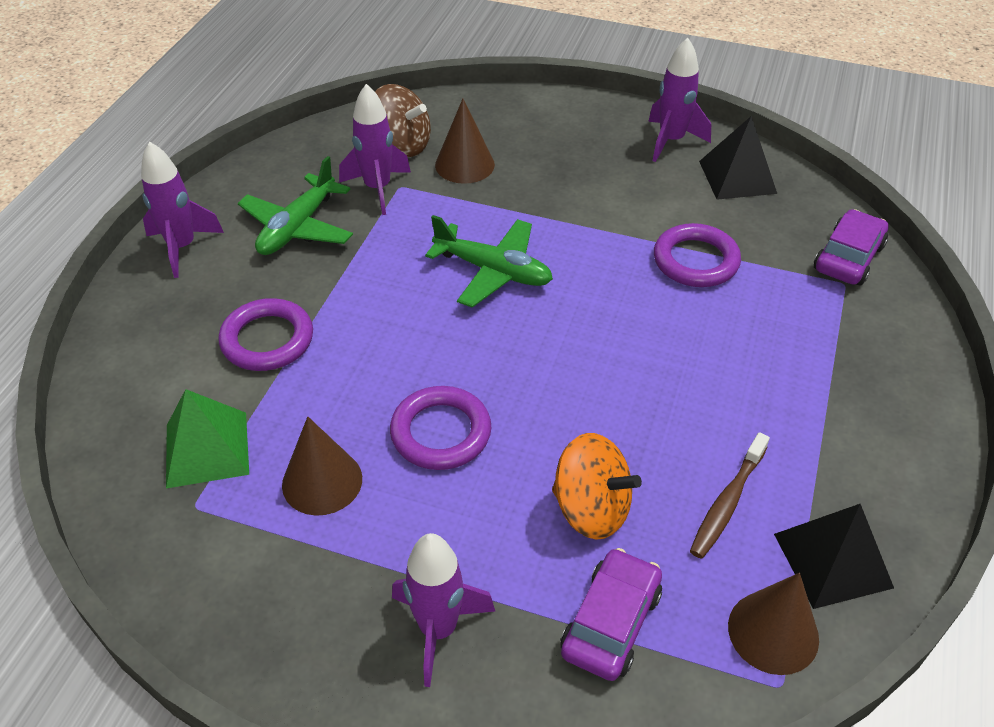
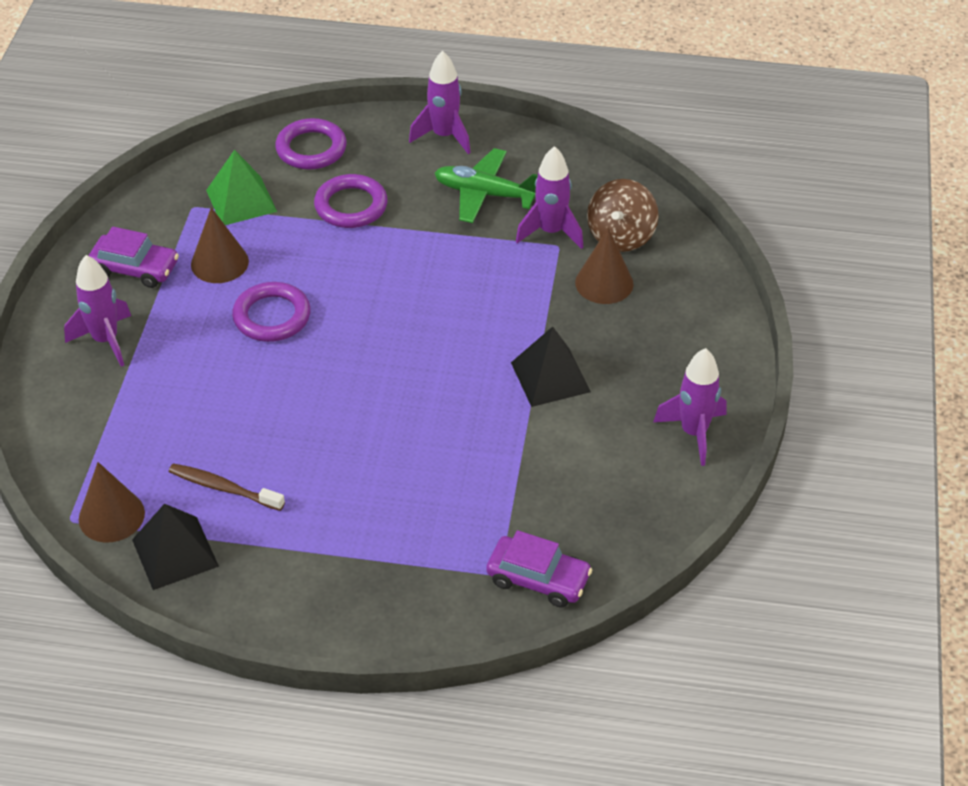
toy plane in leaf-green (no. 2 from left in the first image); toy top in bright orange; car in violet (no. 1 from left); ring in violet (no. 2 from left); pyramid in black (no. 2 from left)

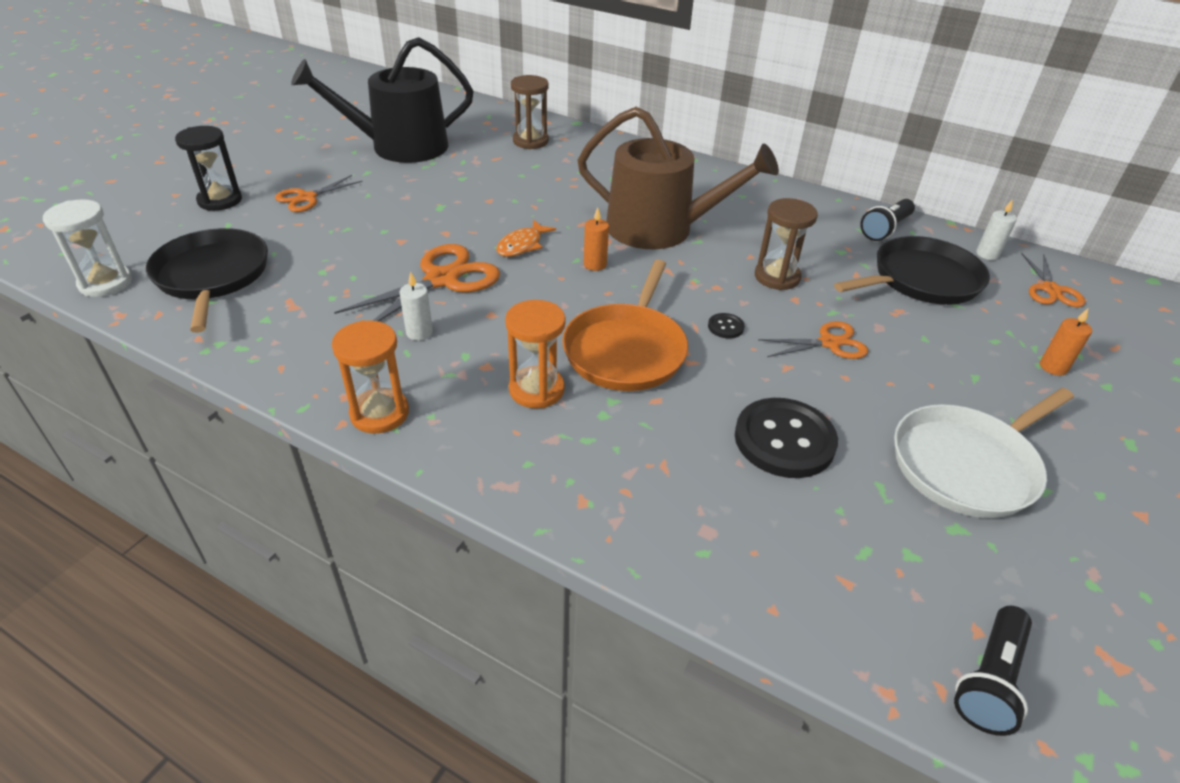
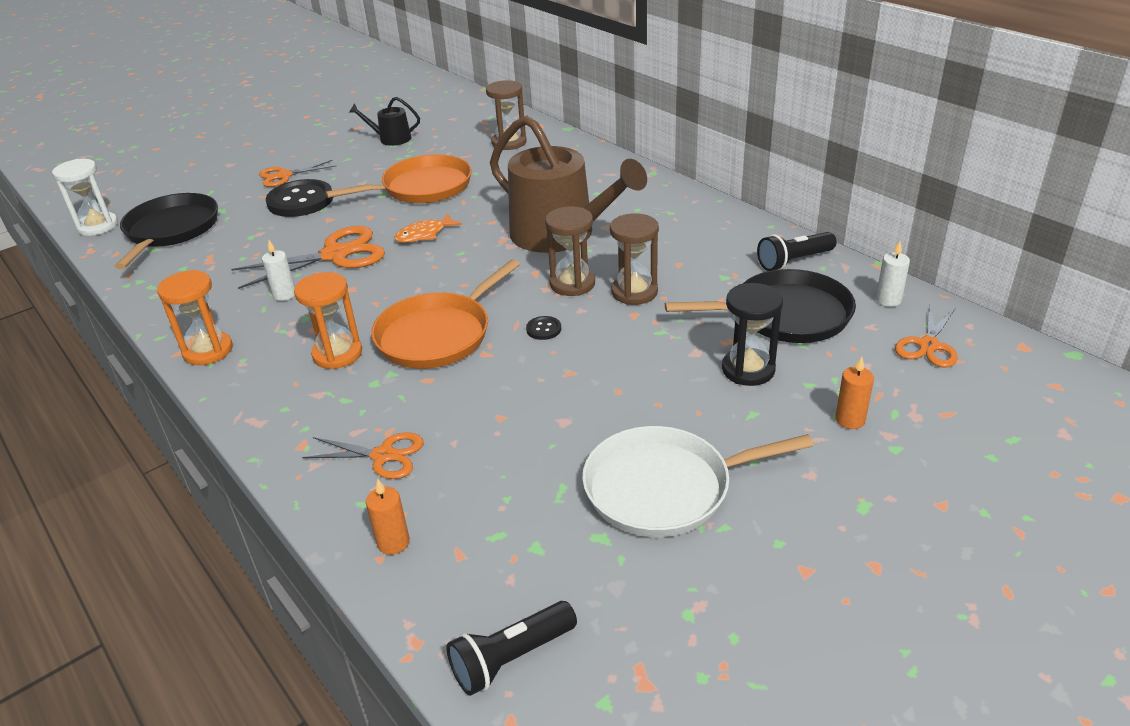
sand timer in black; sprinkling can in black; candle in bright orange (no. 1 from left); sewing button in black (no. 1 from left); scissors in bright orange (no. 3 from left); pan in bright orange (no. 1 from left); sand timer in brown (no. 2 from left)

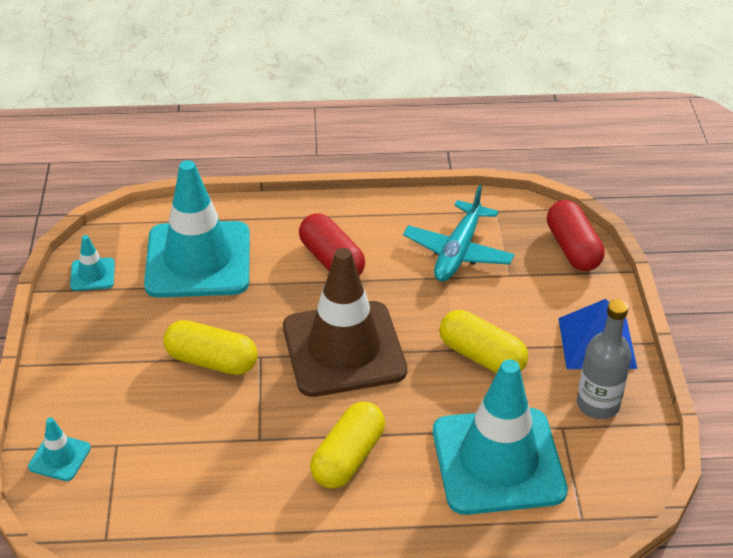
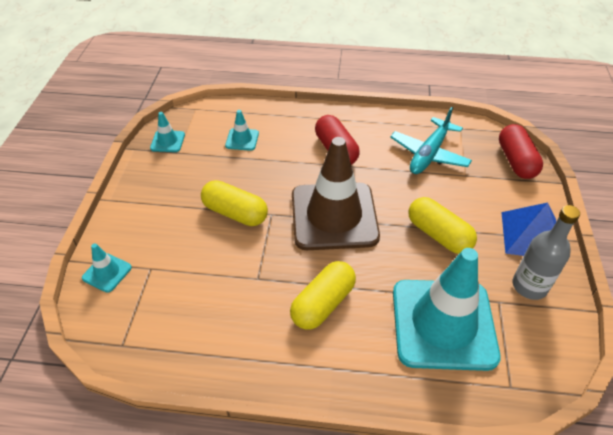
safety cone in teal (no. 3 from left)

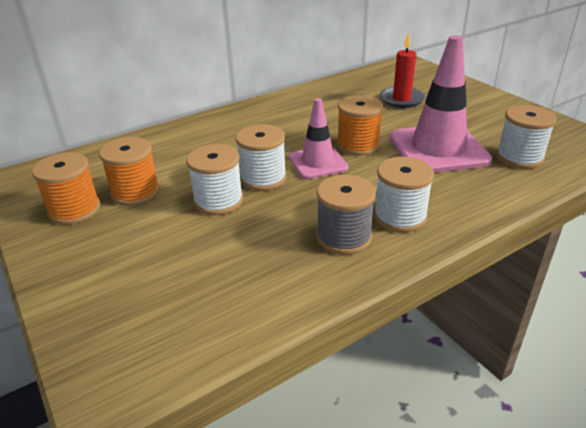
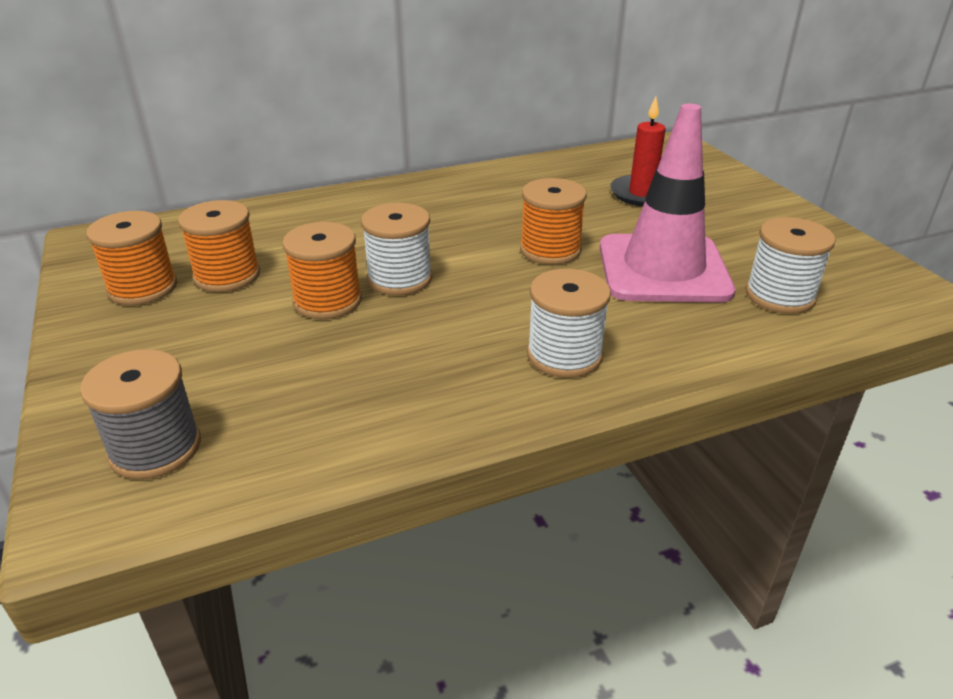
reel of thread in bright orange (no. 3 from left); safety cone in rose-pink (no. 1 from left in the first image); reel of thread in gray

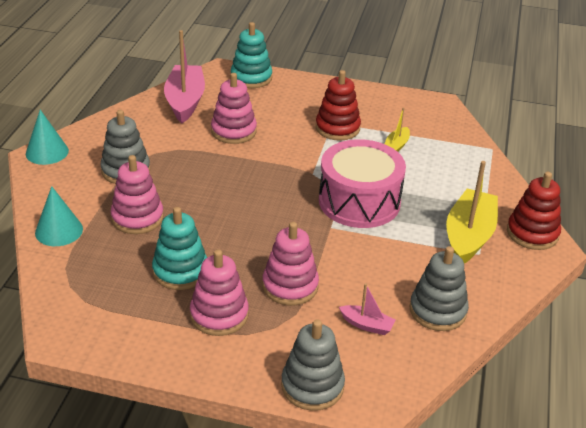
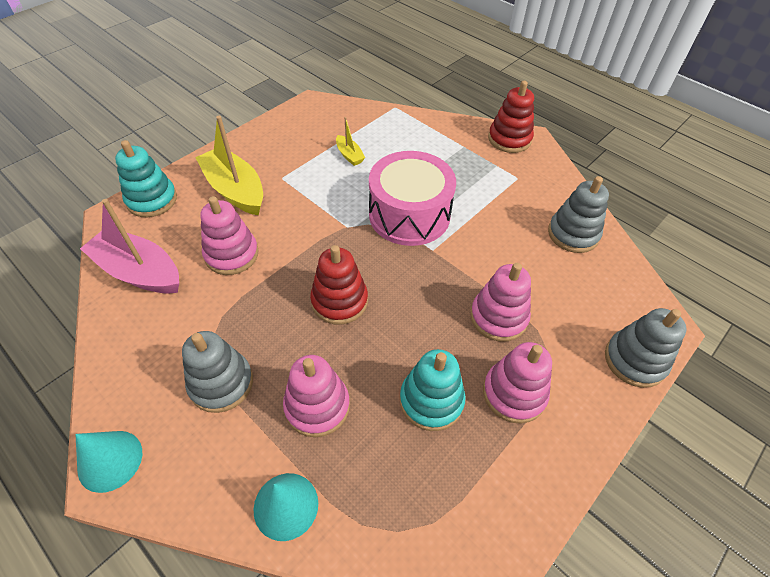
stacking toy in red (no. 1 from left); sailboat in rose-pink (no. 2 from left in the first image); sailboat in yellow (no. 1 from left)

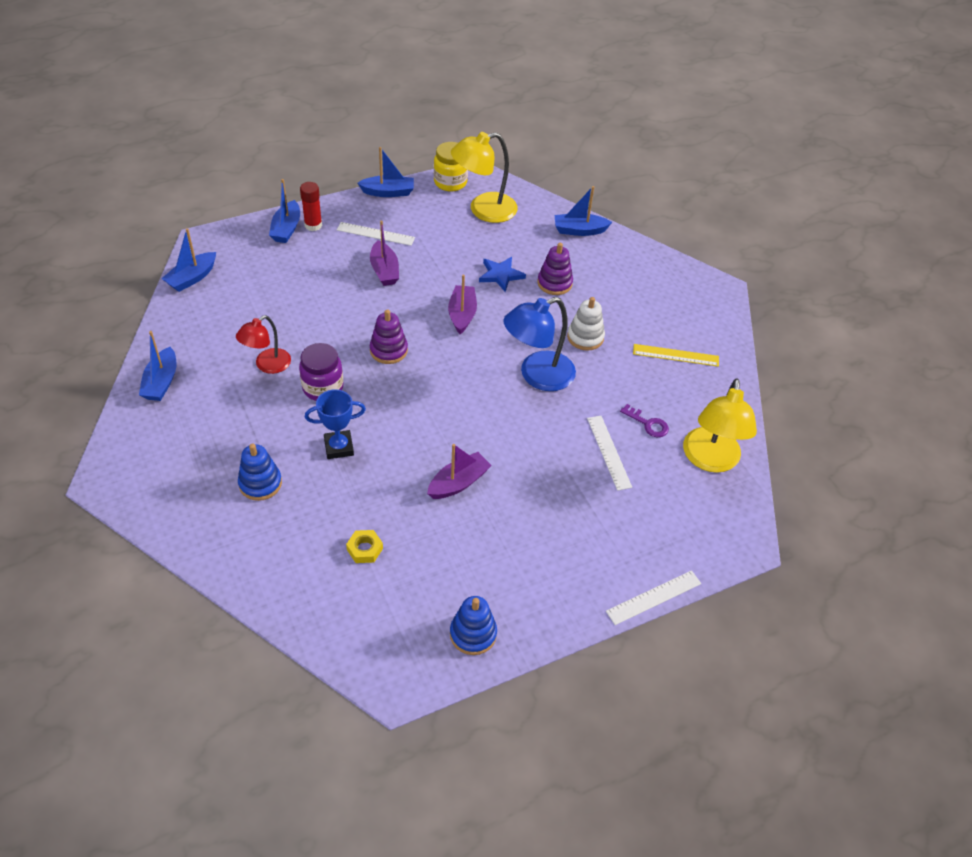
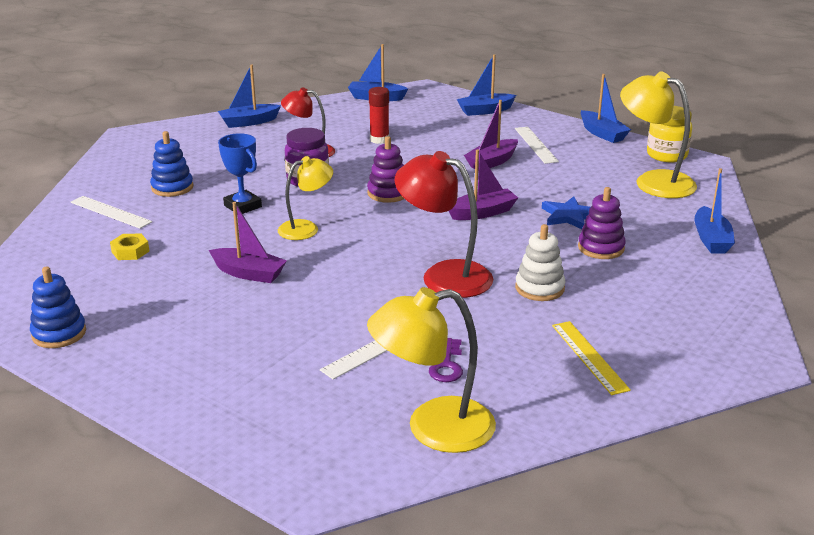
stick of glue in red; desk lamp in red (no. 2 from left); sailboat in cobalt (no. 5 from left); measuring stick in white (no. 1 from left); desk lamp in yellow (no. 1 from left)

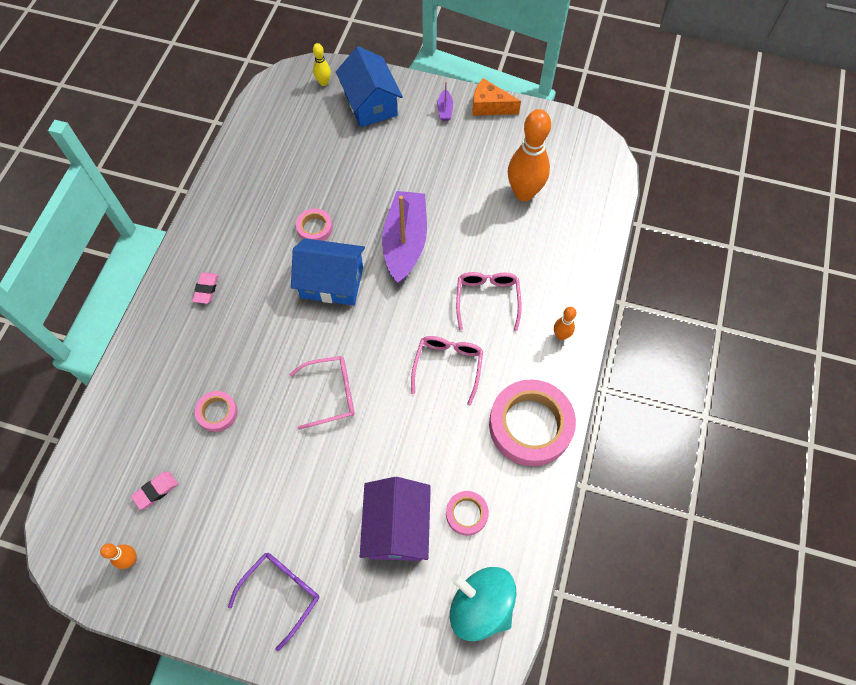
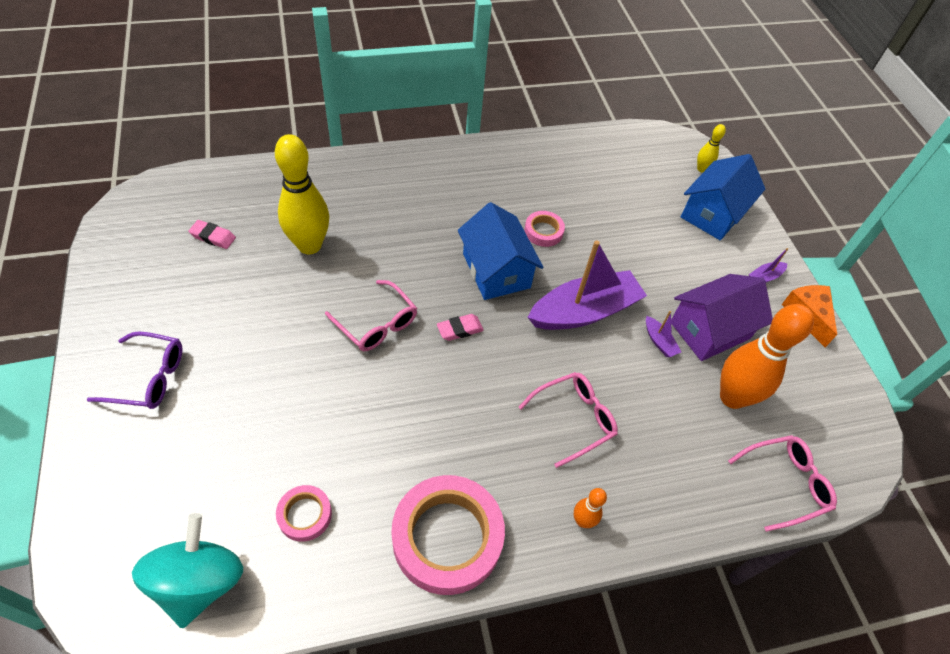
tenpin in bright orange (no. 1 from left in the first image); eraser in rose-pink (no. 2 from left); tenpin in yellow (no. 1 from left); toy house in violet; eyeglasses in rose-pink (no. 3 from left); sailboat in violet (no. 2 from left)

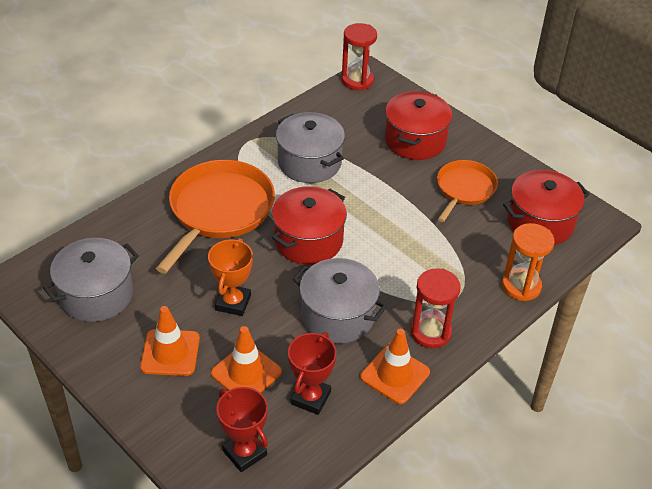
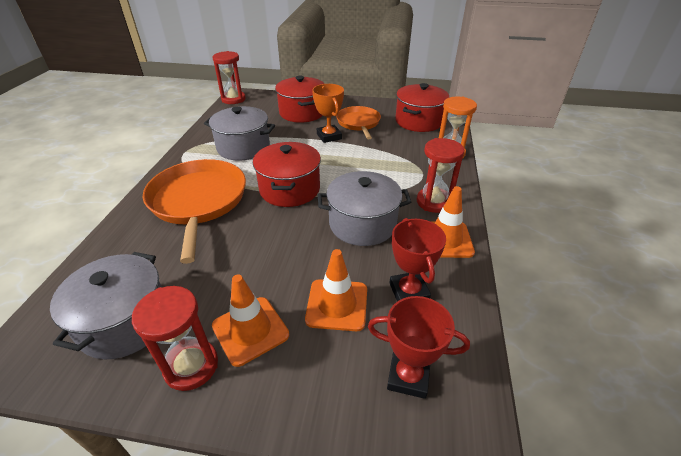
award cup in bright orange; sand timer in red (no. 1 from left)

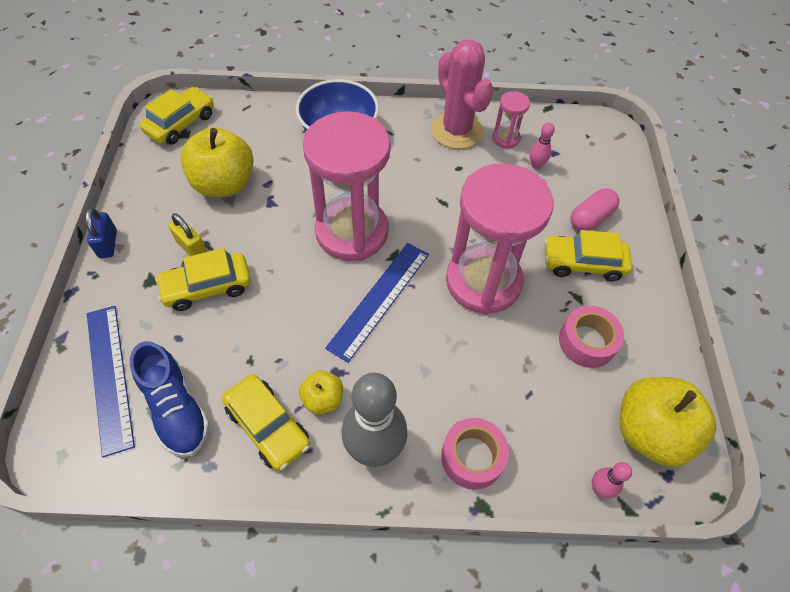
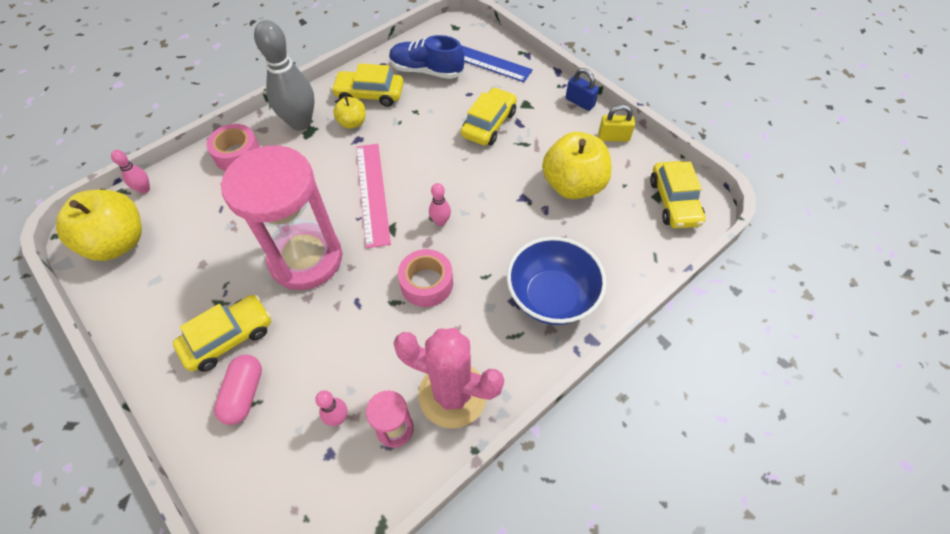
padlock in yellow; tenpin in rose-pink (no. 3 from left); measuring stick in rose-pink; roll of tape in rose-pink (no. 2 from left)

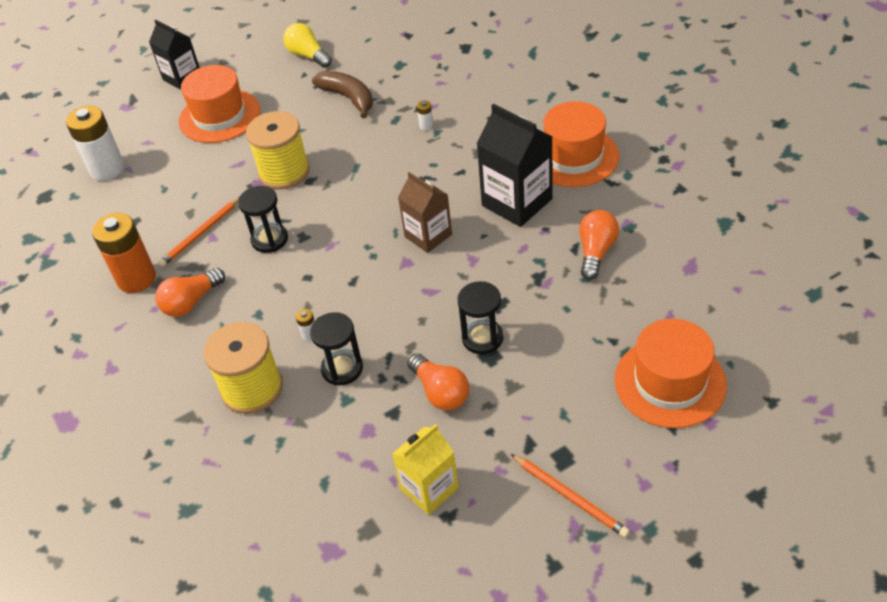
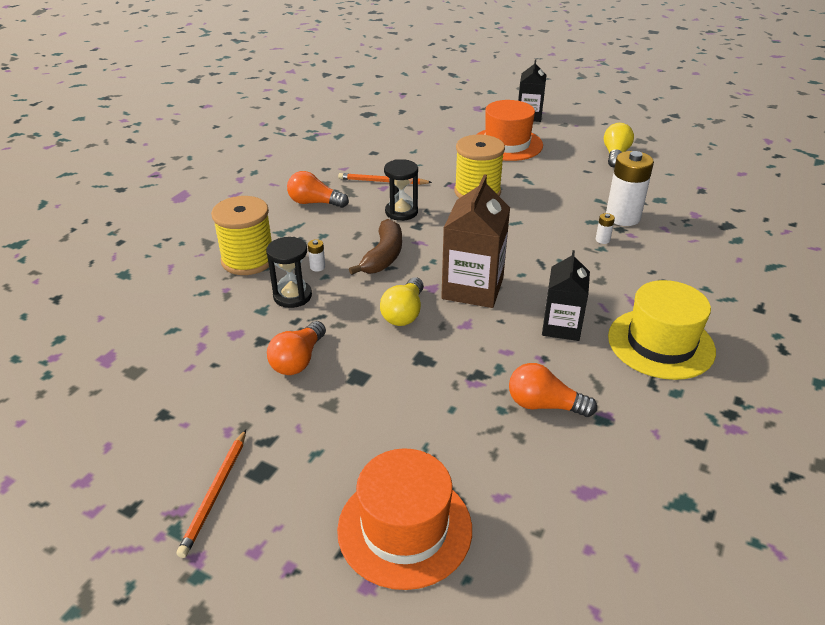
power cell in white (no. 3 from left); power cell in bright orange; banana fruit in brown; juice carton in yellow; juice carton in brown; sand timer in black (no. 3 from left in the first image); juice carton in black (no. 2 from left); hat in yellow; light bulb in bright orange (no. 3 from left); light bulb in yellow (no. 1 from left)

